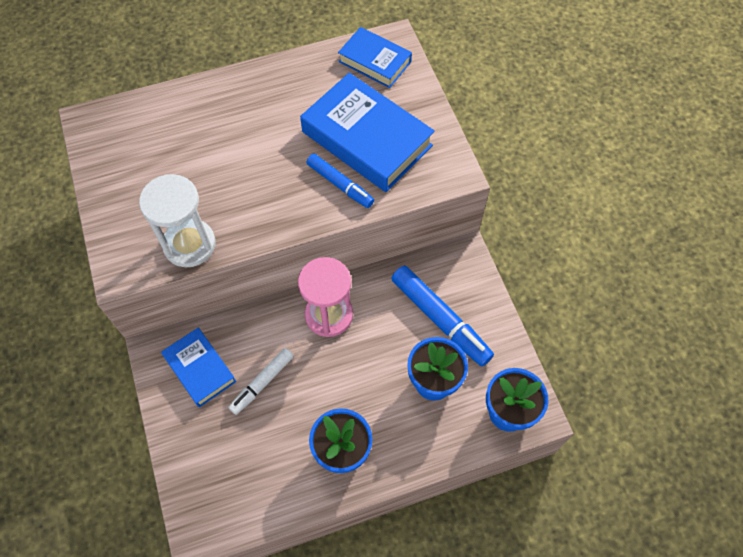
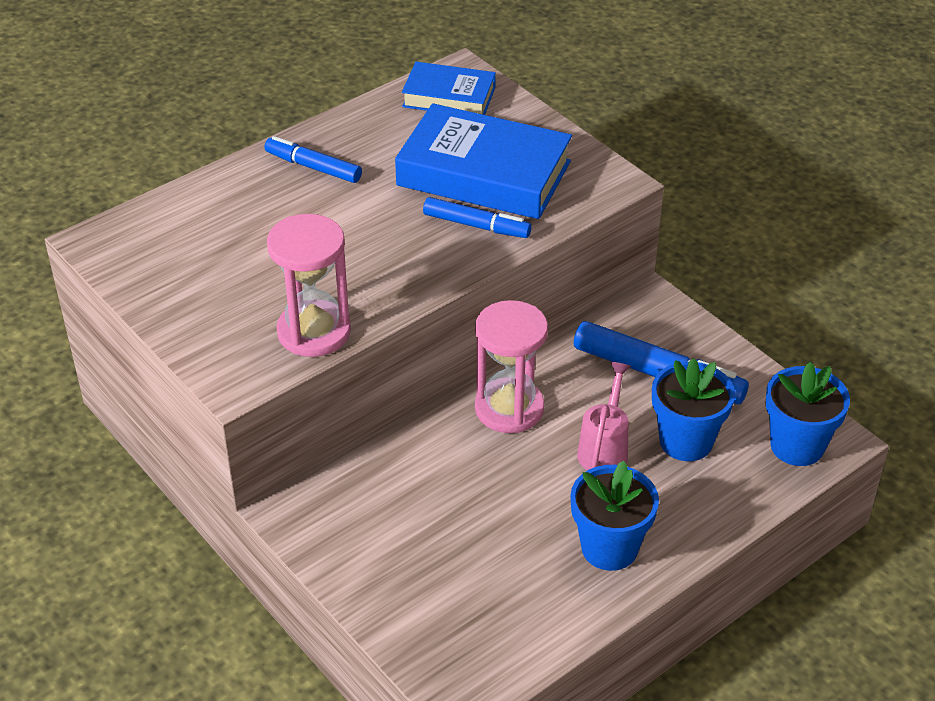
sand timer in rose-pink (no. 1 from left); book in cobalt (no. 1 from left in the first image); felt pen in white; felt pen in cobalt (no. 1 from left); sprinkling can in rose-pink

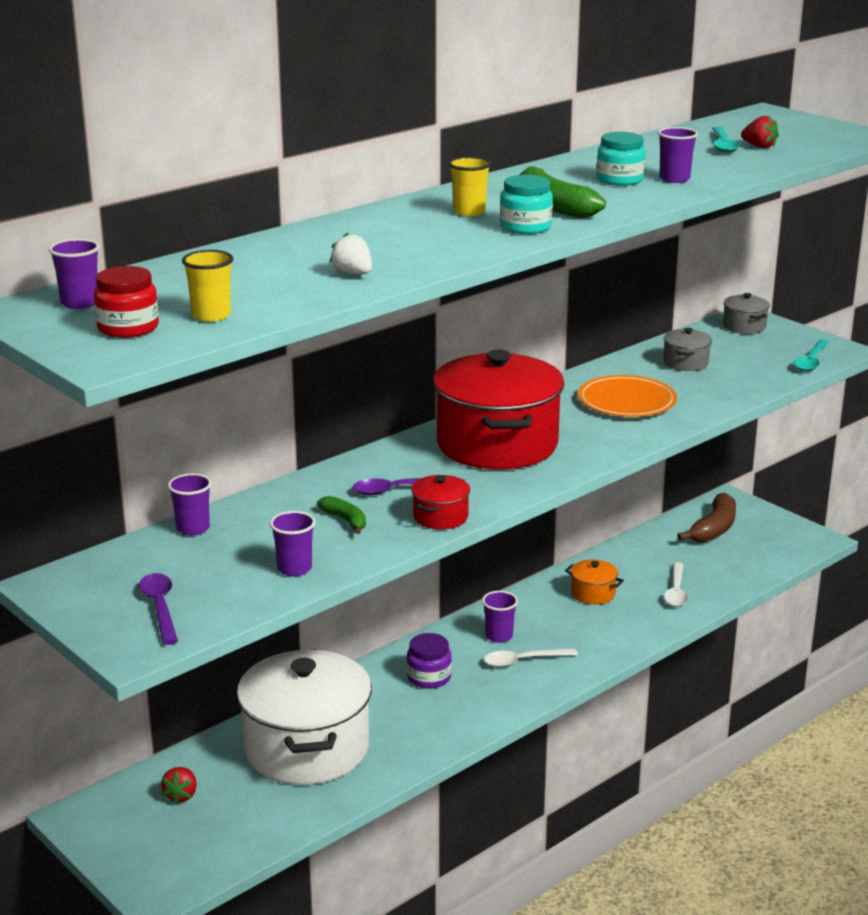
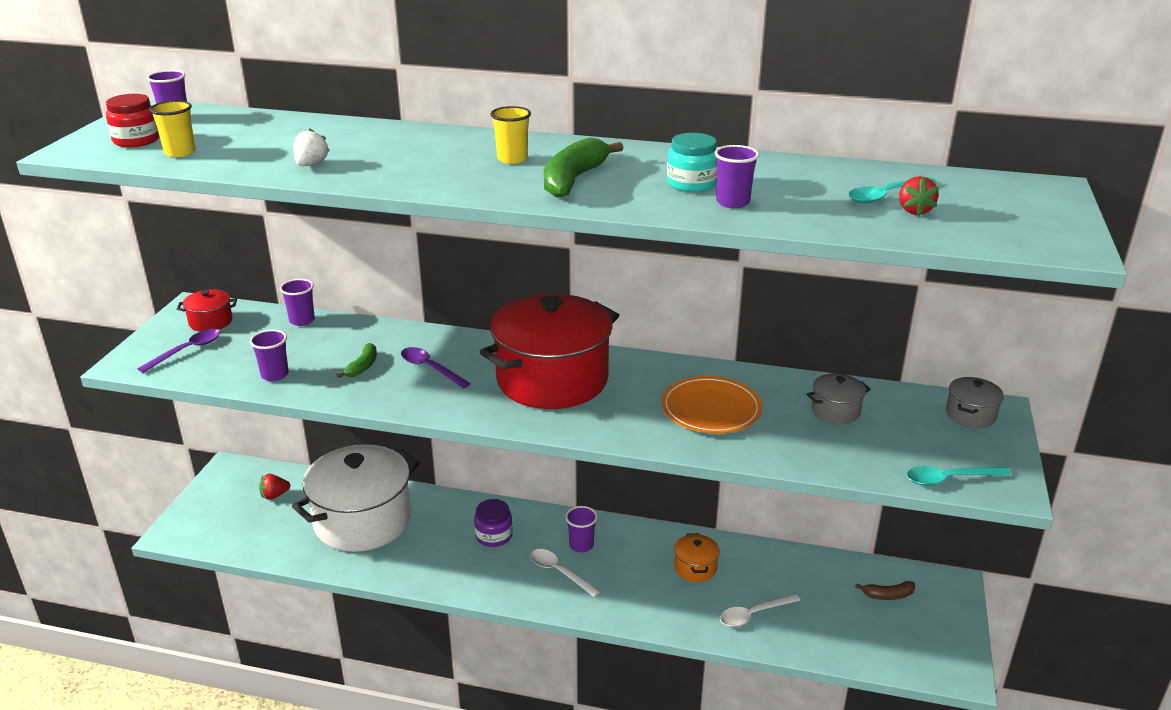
cooking pot in red (no. 1 from left); jar in teal (no. 1 from left in the first image); banana fruit in brown

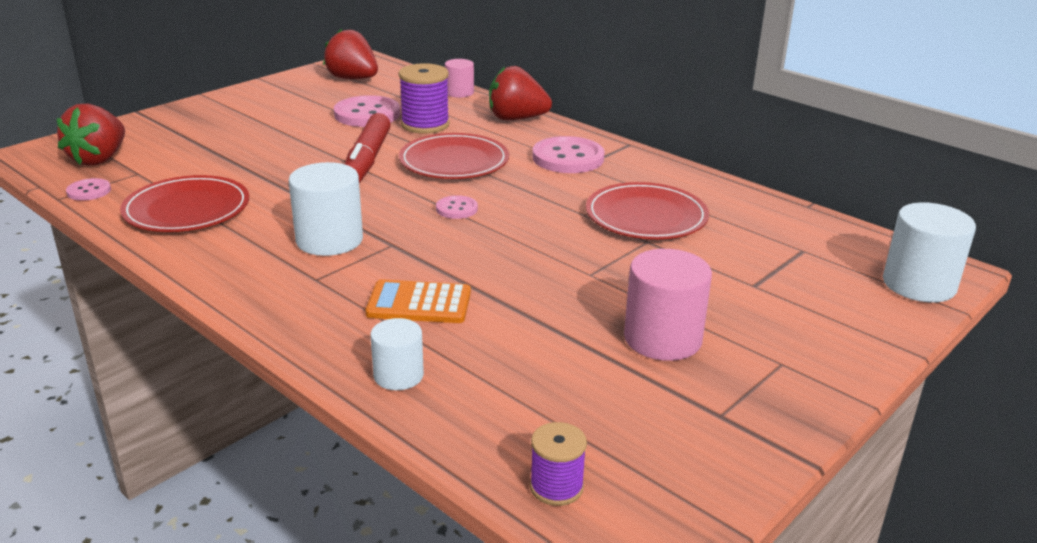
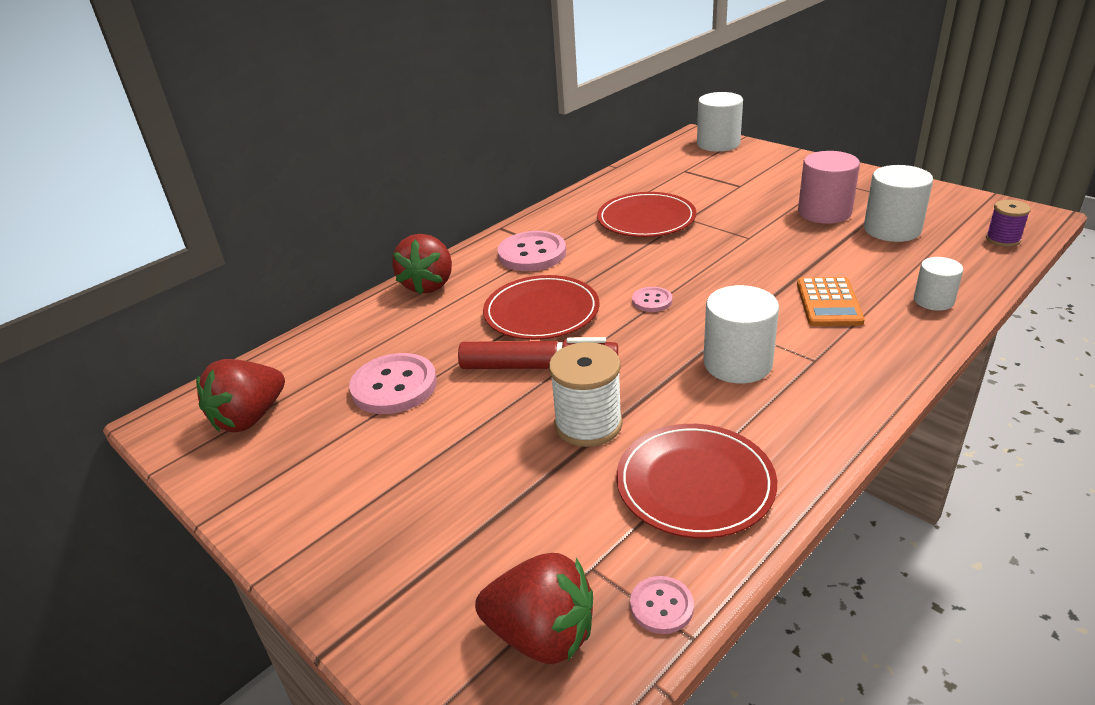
reel of thread in violet (no. 1 from left in the first image); cylinder in rose-pink (no. 1 from left in the first image); reel of thread in white; cylinder in white (no. 3 from left)

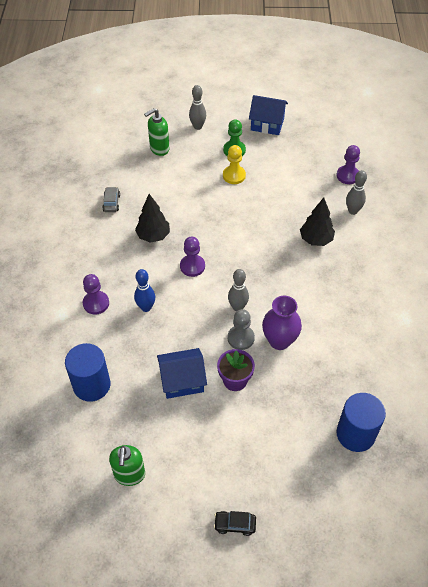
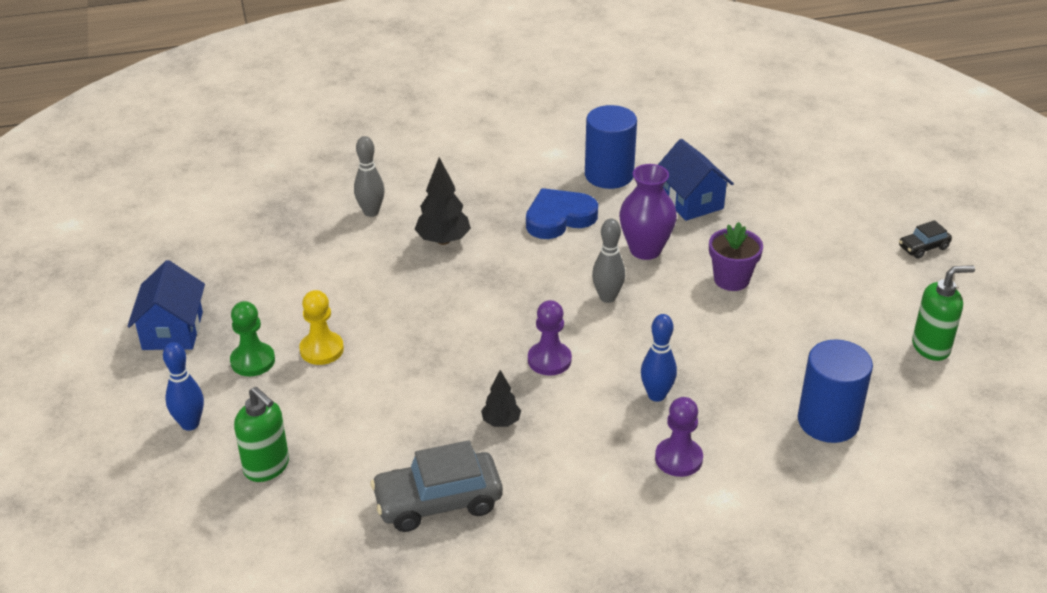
car in gray; fir tree in black (no. 2 from left); toy house in cobalt (no. 2 from left); tenpin in cobalt (no. 1 from left); car in black; chess pawn in gray; chess pawn in violet (no. 3 from left in the first image); cylinder in cobalt (no. 1 from left); heart in cobalt

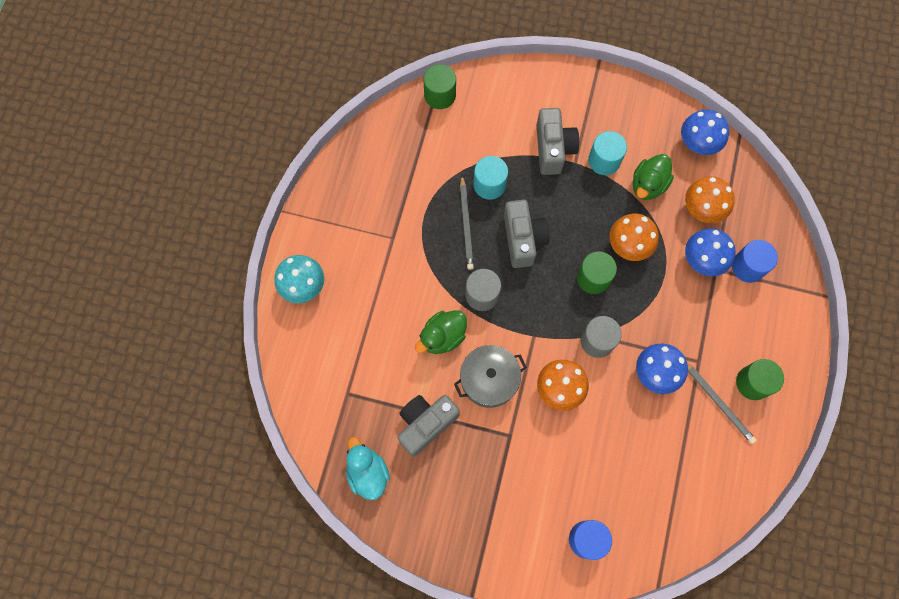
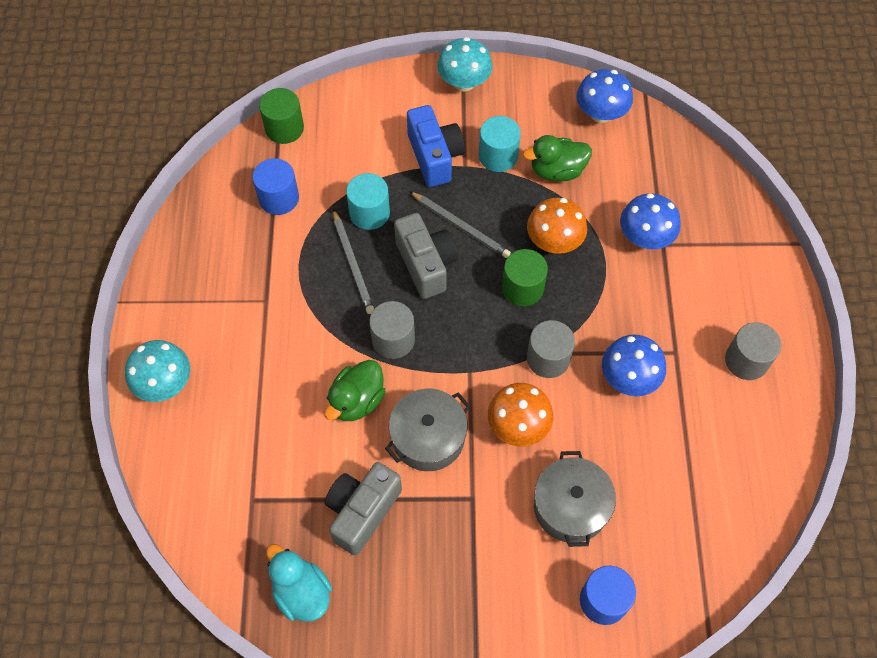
photo camera in cobalt; rubber duck in leaf-green (no. 2 from left); fungus in bright orange (no. 3 from left in the first image); pencil in gray (no. 2 from left); cylinder in cobalt (no. 1 from left); cylinder in gray (no. 3 from left); fungus in teal (no. 2 from left); cooking pot in gray (no. 2 from left)

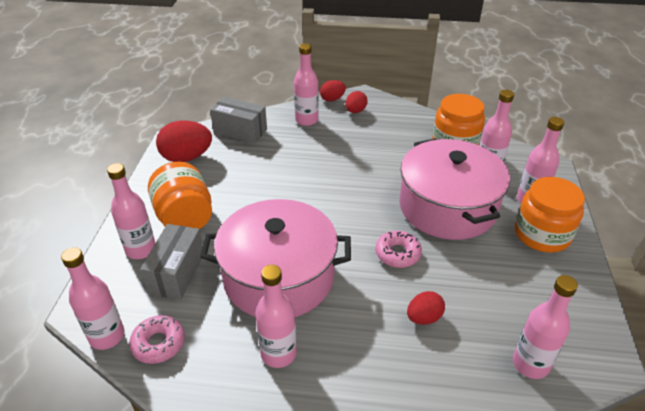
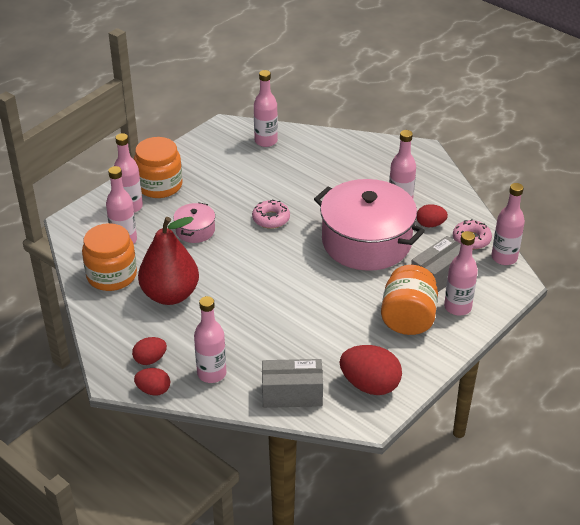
package in gray (no. 1 from left); cooking pot in rose-pink (no. 1 from left); egg shape in red (no. 4 from left); pear in red

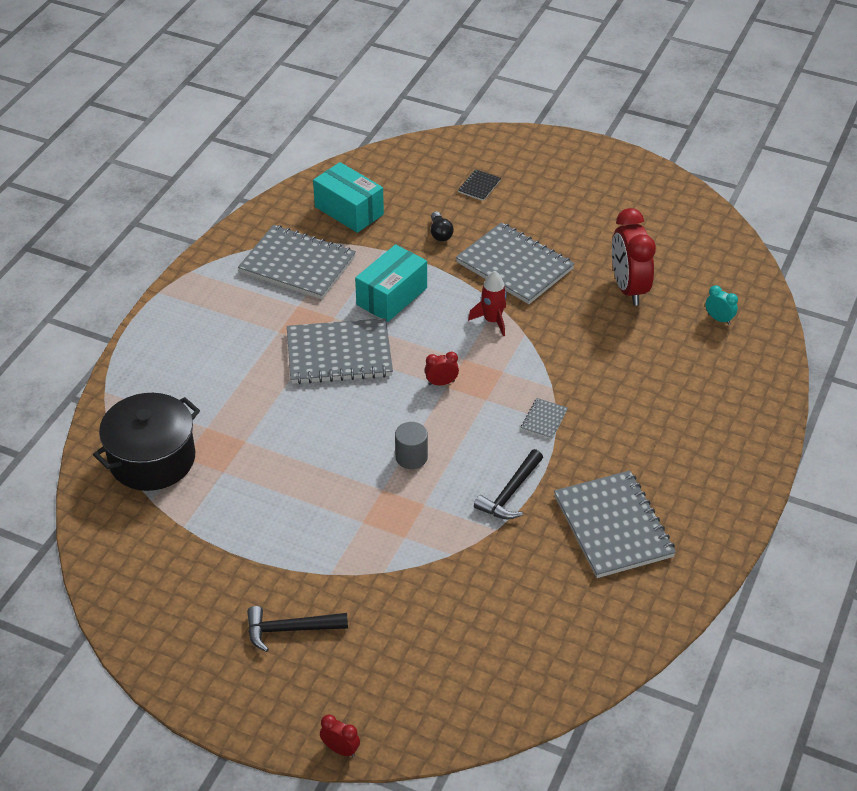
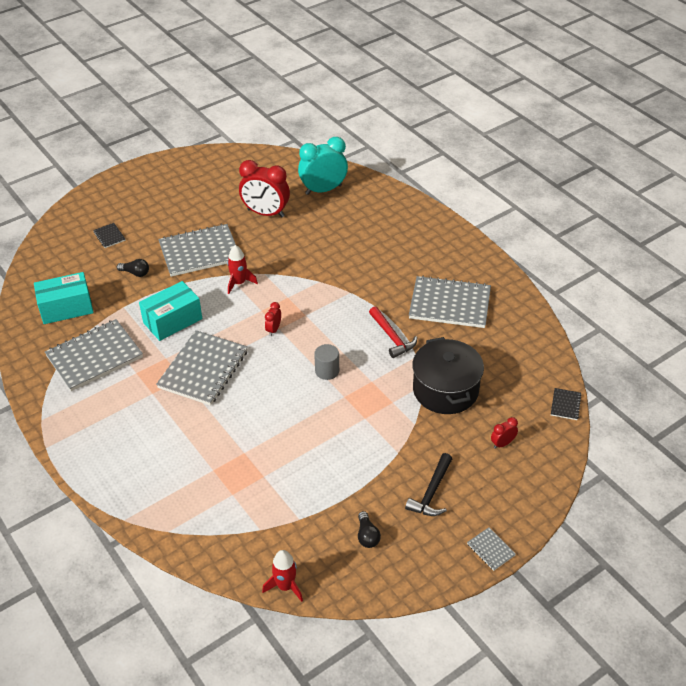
cooking pot in black; alarm clock in red (no. 3 from left); package in teal (no. 2 from left); claw hammer in red; notepad in gray (no. 5 from left); alarm clock in teal; toy rocket in red (no. 2 from left); light bulb in black (no. 2 from left); notepad in black (no. 2 from left)

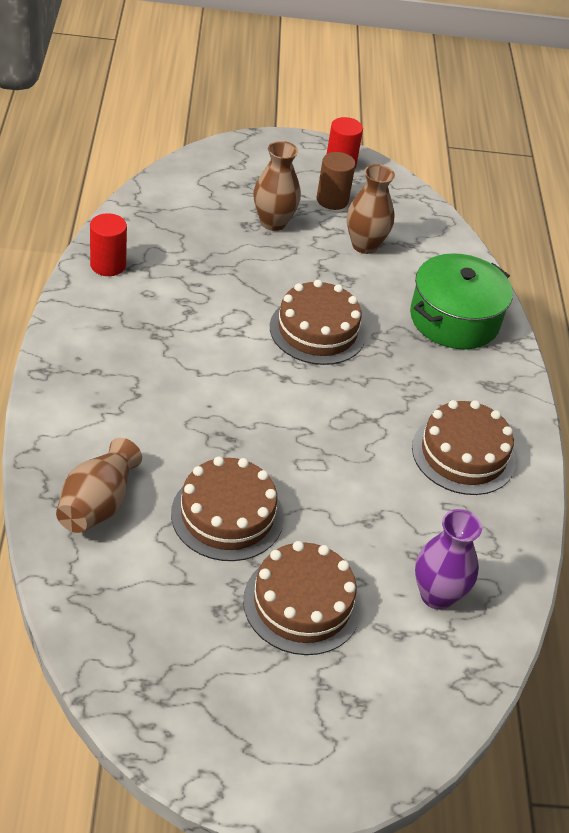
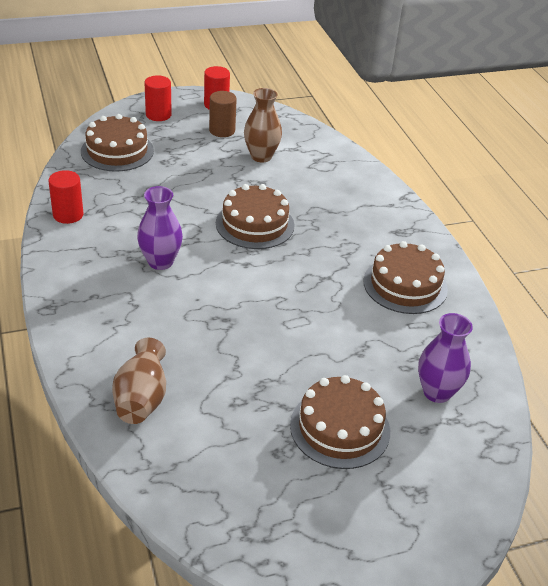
layer cake in brown (no. 1 from left); flower vase in brown (no. 2 from left in the first image); cooking pot in leaf-green; flower vase in violet (no. 1 from left); cylinder in red (no. 2 from left)

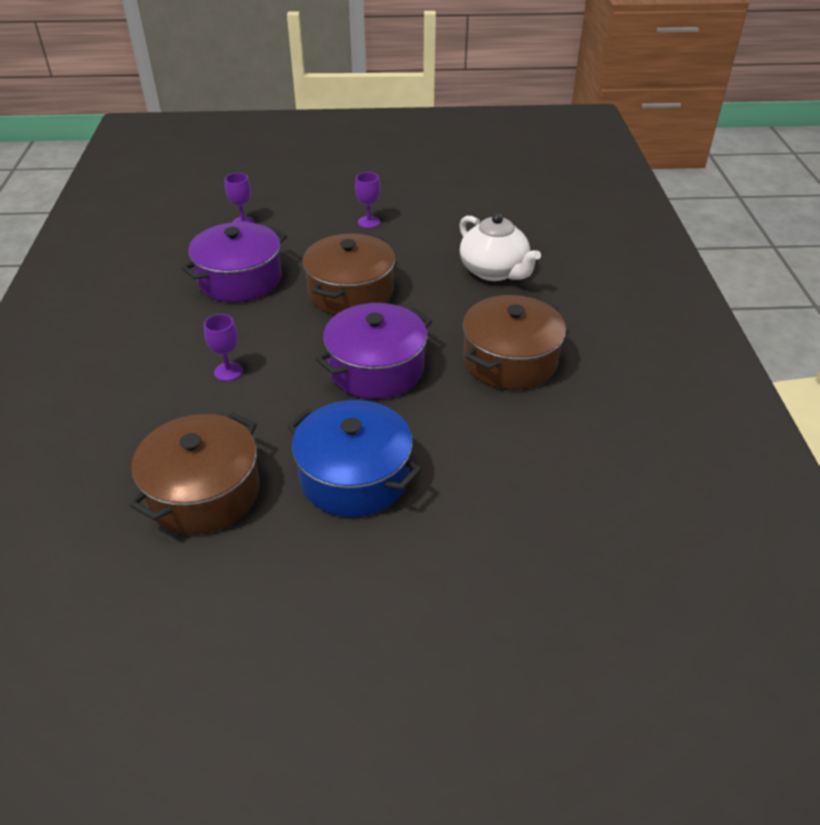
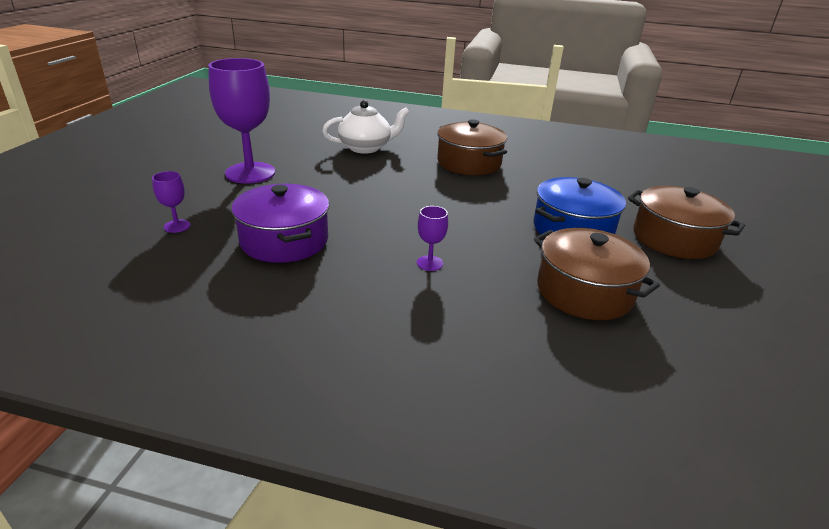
cooking pot in brown (no. 3 from left); cooking pot in violet (no. 2 from left in the first image); wine glass in violet (no. 2 from left)

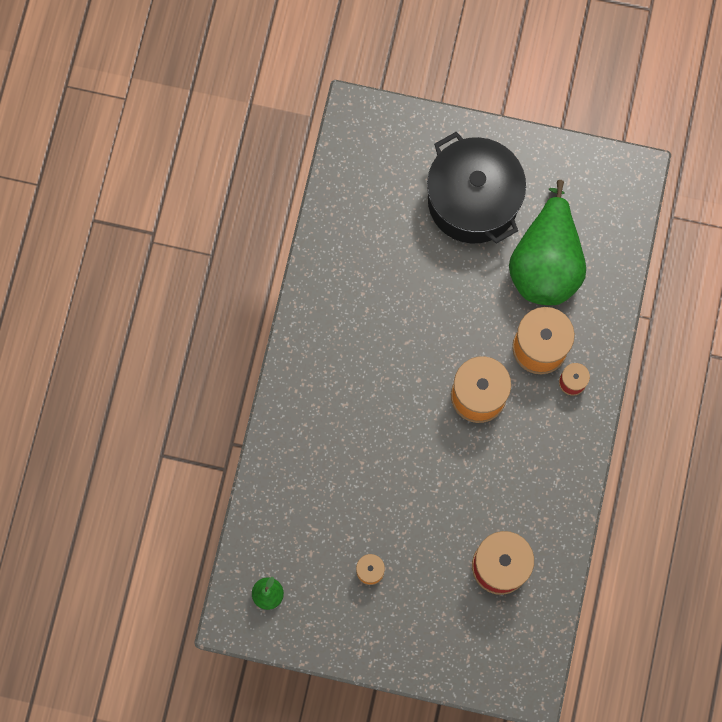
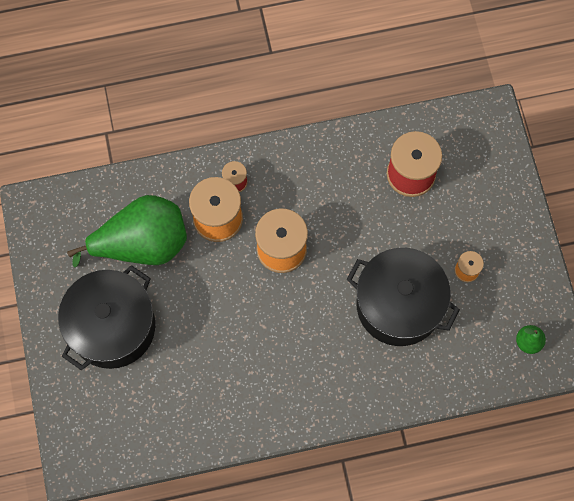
cooking pot in black (no. 2 from left)

